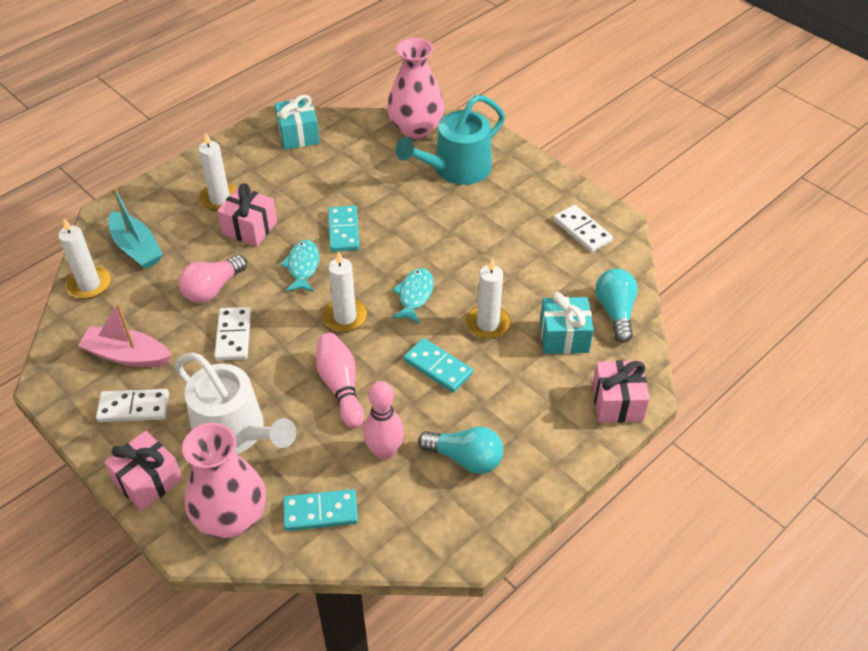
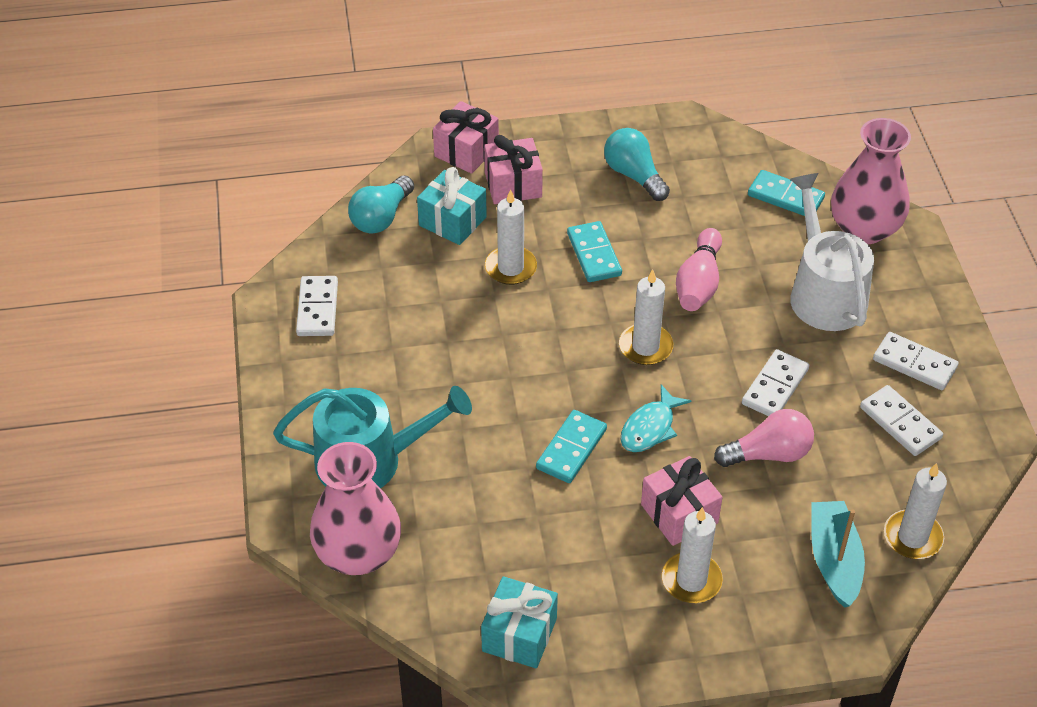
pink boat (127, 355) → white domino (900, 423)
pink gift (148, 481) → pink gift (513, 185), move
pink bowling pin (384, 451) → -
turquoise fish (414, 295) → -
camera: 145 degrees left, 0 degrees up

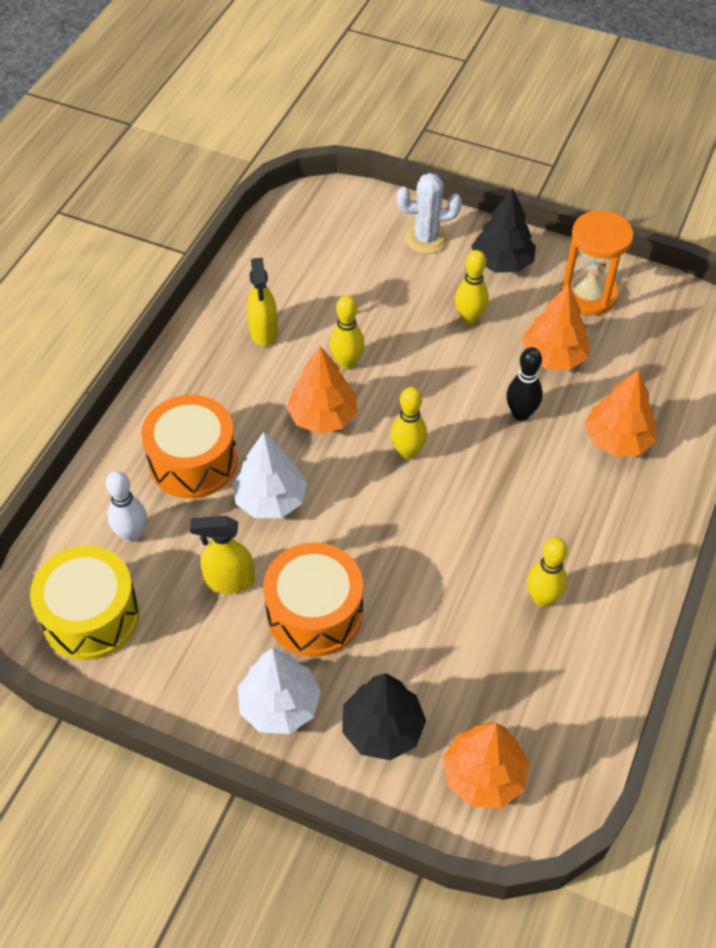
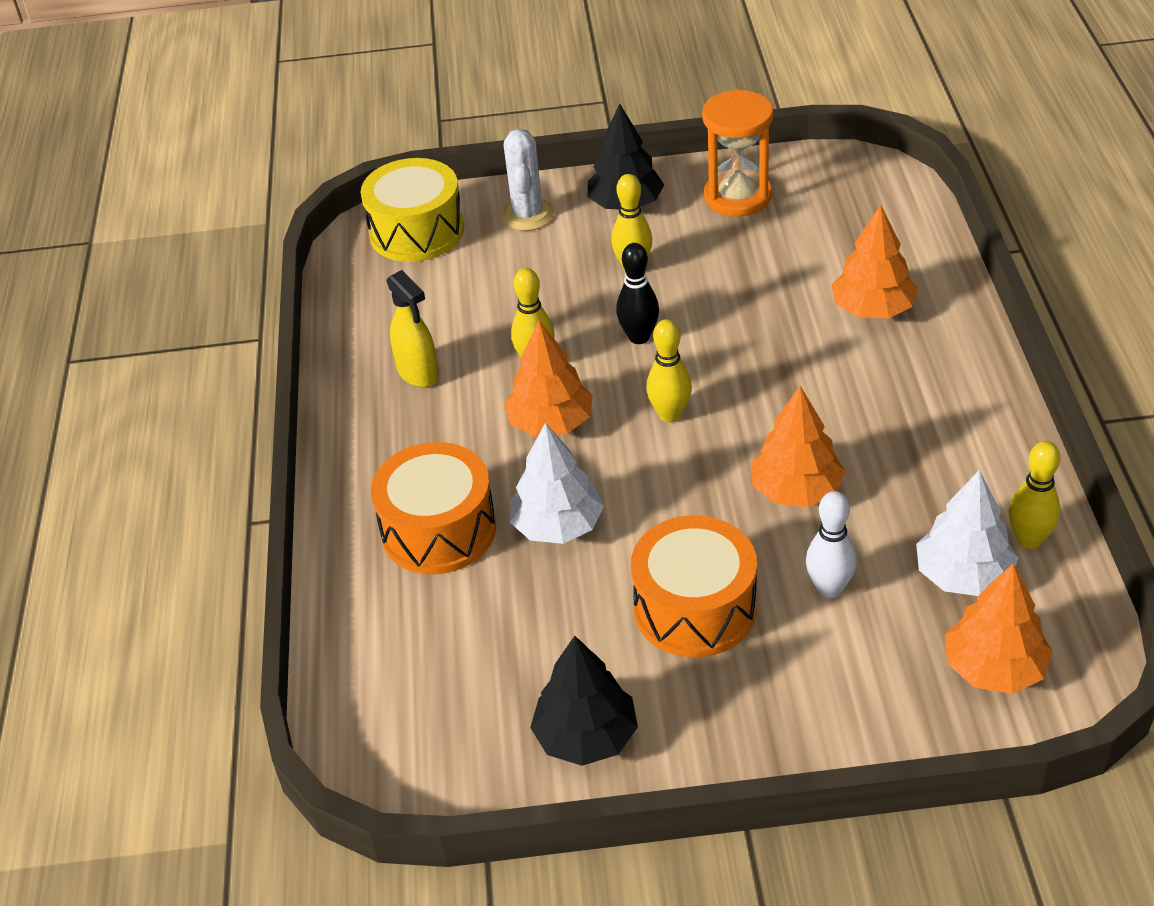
yellow drum (91, 616) → yellow drum (416, 231), move
white bowling pin (132, 534) → white bowling pin (829, 588), move
yellow spray bottle (229, 581) → -
white tree (279, 705) → white tree (963, 575), move
black tree (383, 729) → black tree (586, 737), move
white cactus (426, 239) → white cactus (527, 215), 60 degrees counterclockwise
black bowling pin (521, 414) → black bowling pin (639, 337), move
orange tree (553, 356) → orange tree (796, 490), move
yellow bowling pin (542, 598) → yellow bowling pin (1029, 540), move
camera: 25 degrees left, 10 degrees down

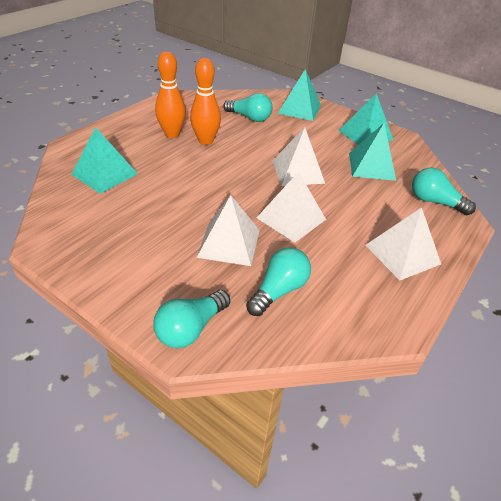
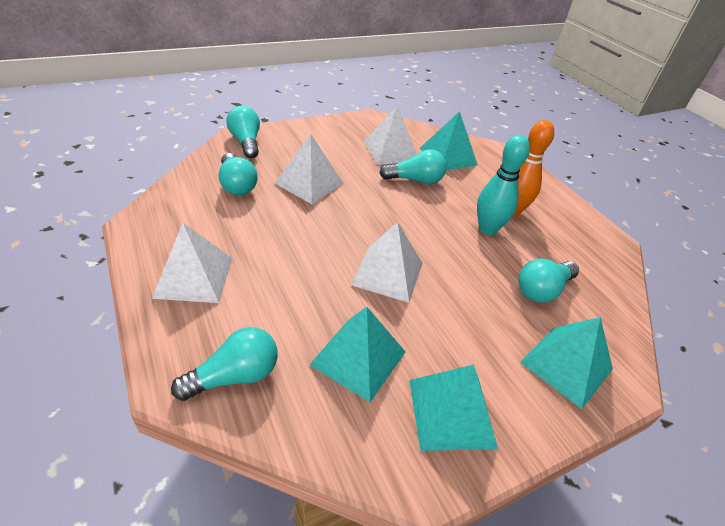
orange bowling pin (205, 141) → turquoise bowling pin (487, 229)
white pyramid (291, 218) → white pyramid (390, 151), move
- → turquoise light bulb (415, 180)
camera: 115 degrees right, 0 degrees up

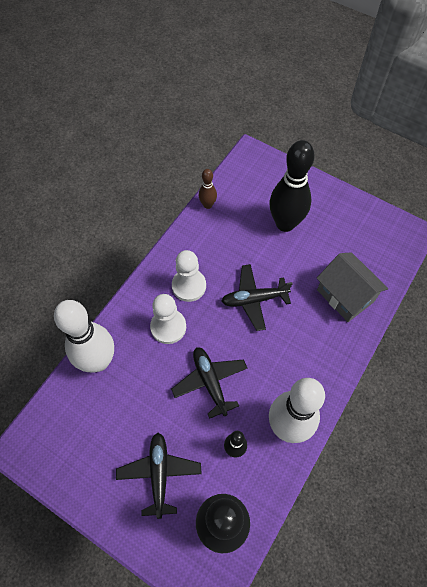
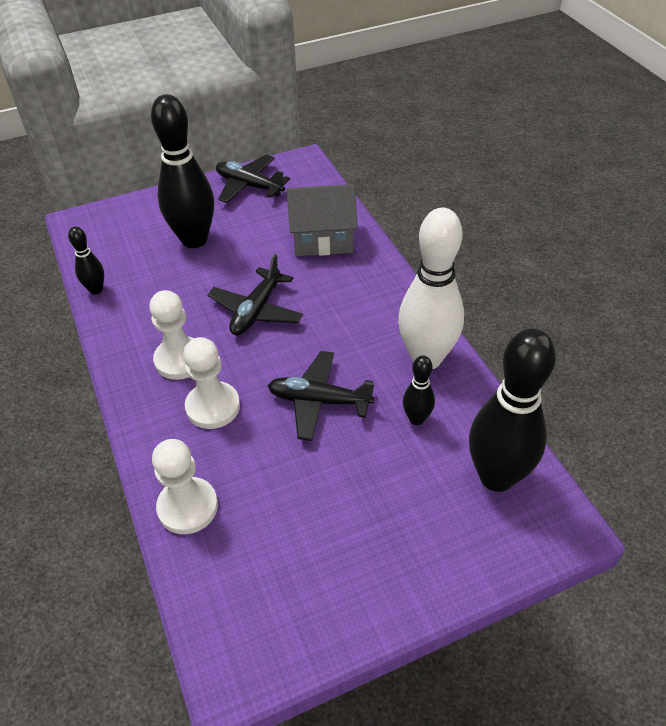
white bowling pin (98, 361) → white pawn (188, 507)
black plane (159, 474) → black plane (249, 186), move
brown bowling pin (207, 205) → black bowling pin (96, 290)
camera: 55 degrees left, 15 degrees down

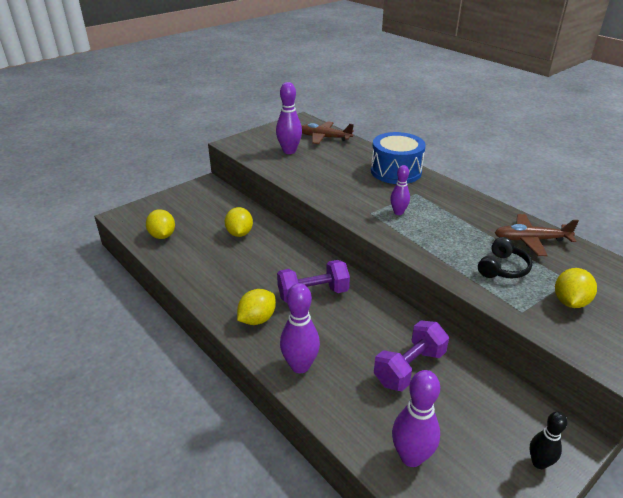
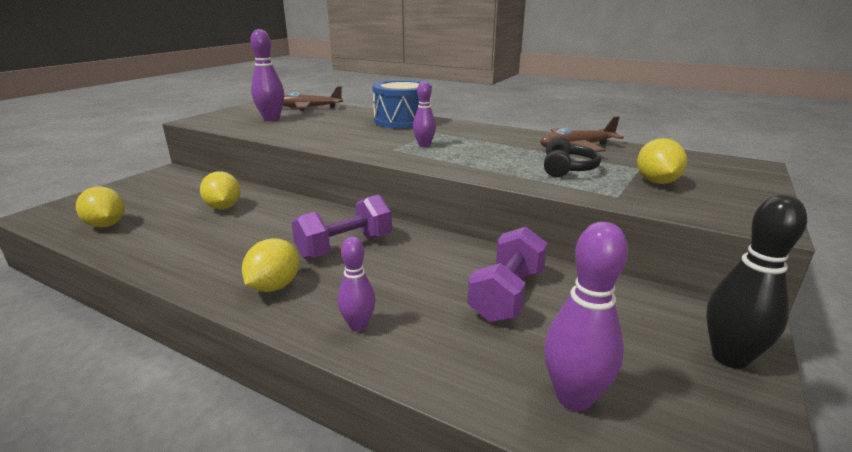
purple bowling pin (300, 366) → purple bowling pin (358, 325), x0.62
black bowling pin (539, 463) → black bowling pin (729, 357), x1.61
camera: 20 degrees left, 10 degrees down

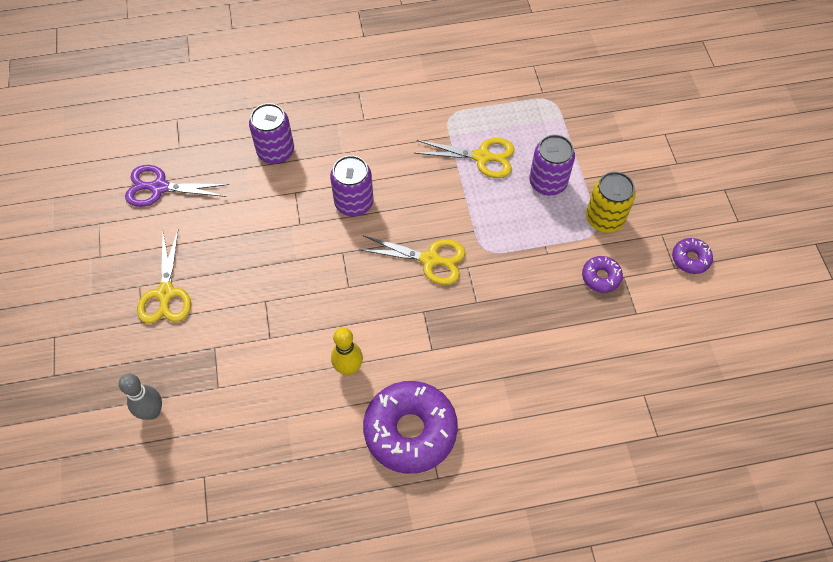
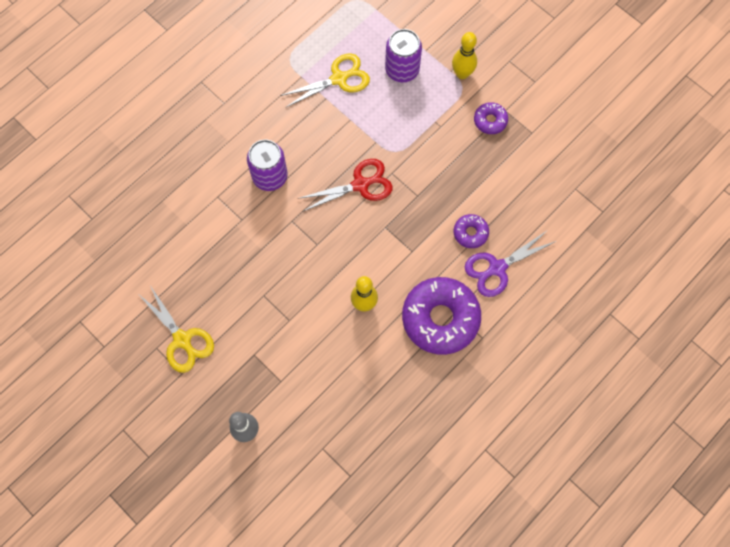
purple scissors (159, 187) → purple scissors (497, 268), move
purple can (276, 152) → -
yellow scissors (430, 259) → red scissors (360, 185)
yellow can (604, 219) → yellow bowling pin (462, 74)
purple donut (690, 259) → purple donut (470, 233), move
camera: 35 degrees left, 10 degrees up

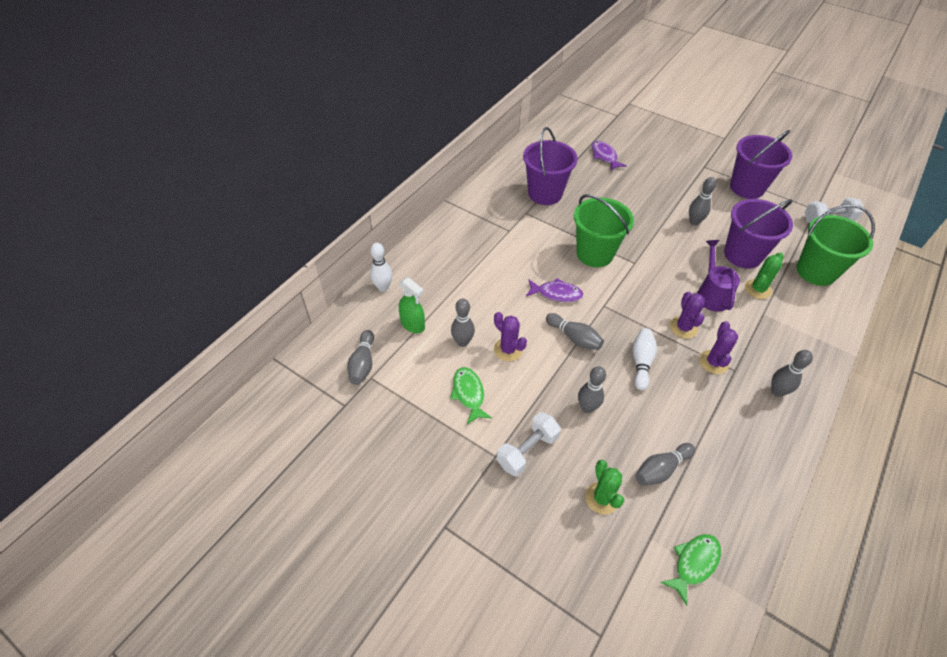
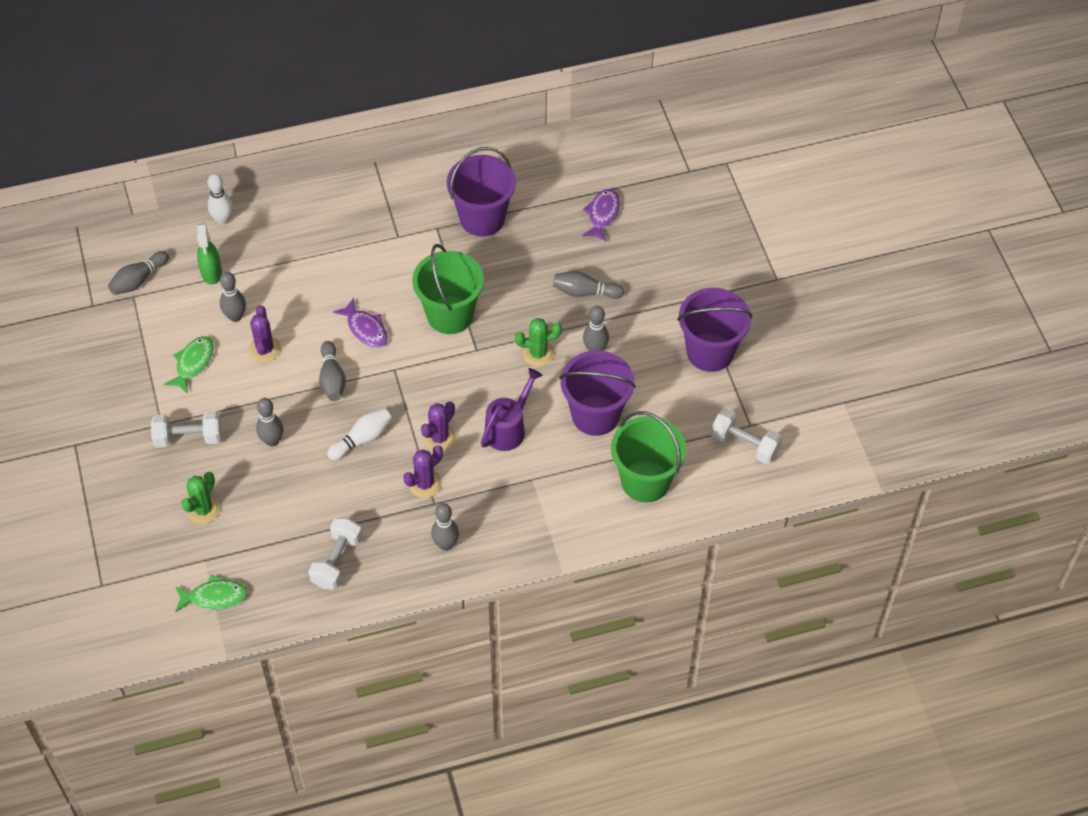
grey bowling pin (661, 469) → grey bowling pin (585, 292), move
green cactus (758, 289) → green cactus (538, 353), move
- → white dumbbell (337, 561)
camera: 40 degrees right, 5 degrees up

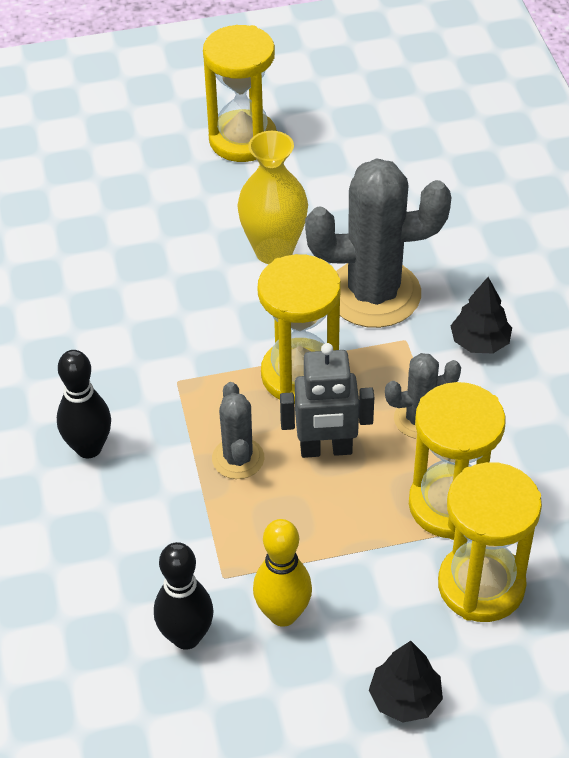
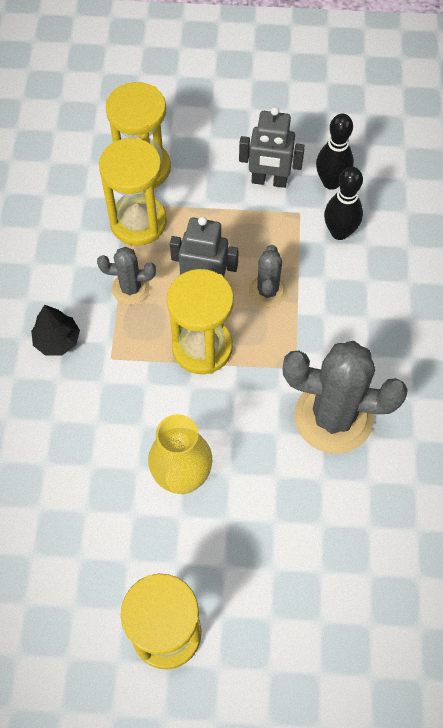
black bowling pin (89, 448) → black bowling pin (339, 232), move
yellow bowling pin (283, 614) → grey robot (269, 181)
grey cactus (374, 294) → grey cactus (333, 417), move
black tree (405, 698) → -
camera: 165 degrees left, 15 degrees up

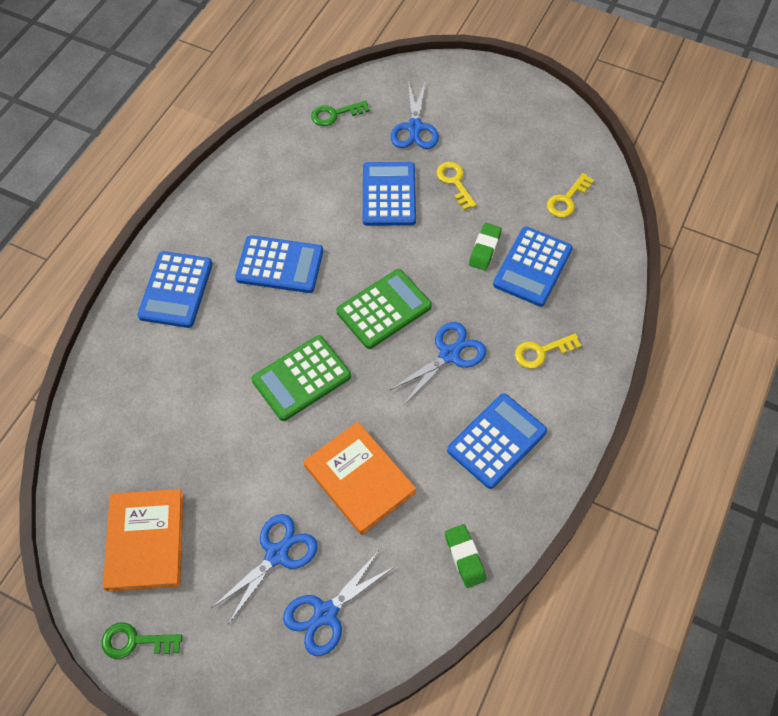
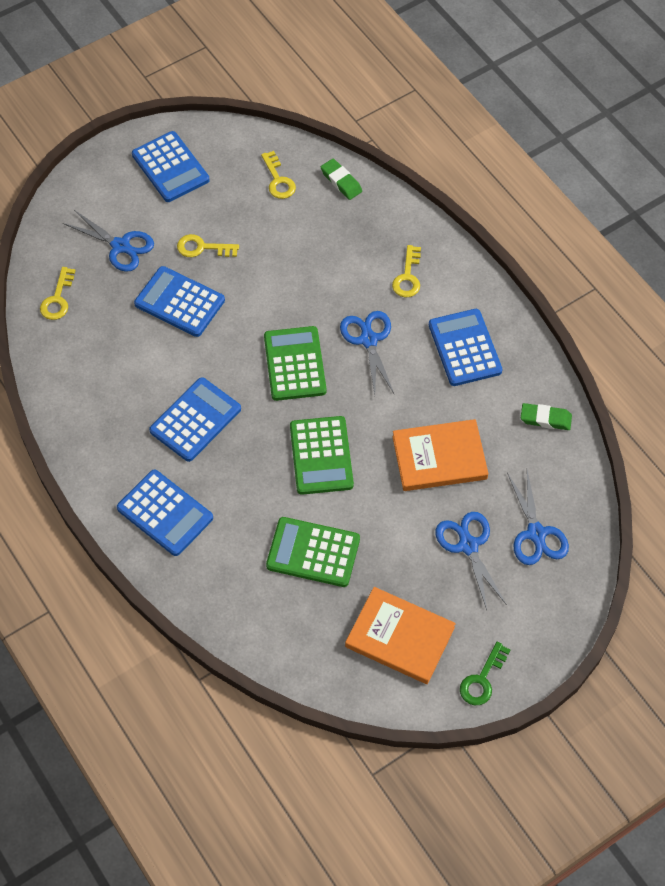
green key (335, 114) → yellow key (58, 299)
green eraser (485, 249) → green eraser (341, 181), move
blue calculator (532, 267) → blue calculator (170, 167), move
- → green calculator (313, 552)
camera: 60 degrees left, 0 degrees up

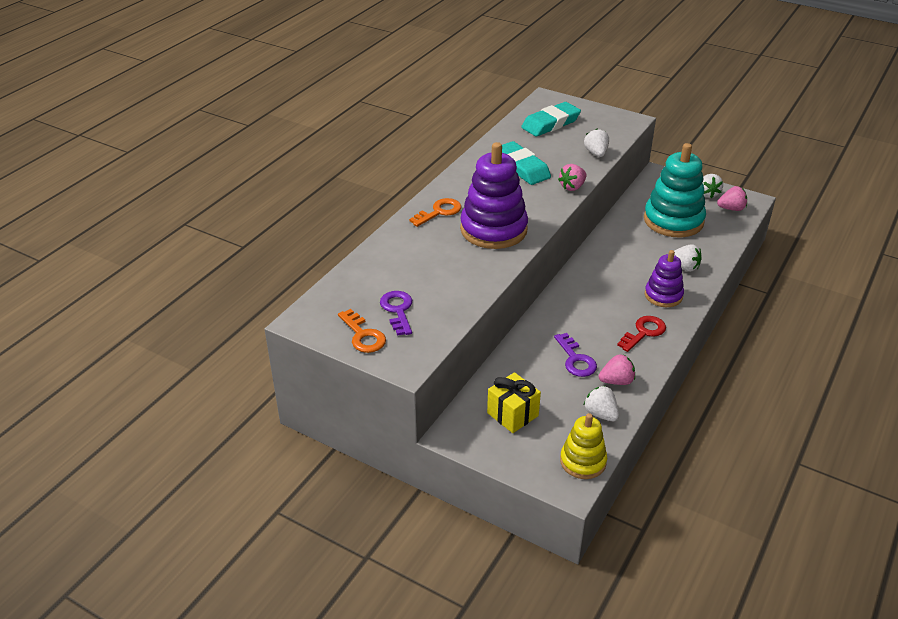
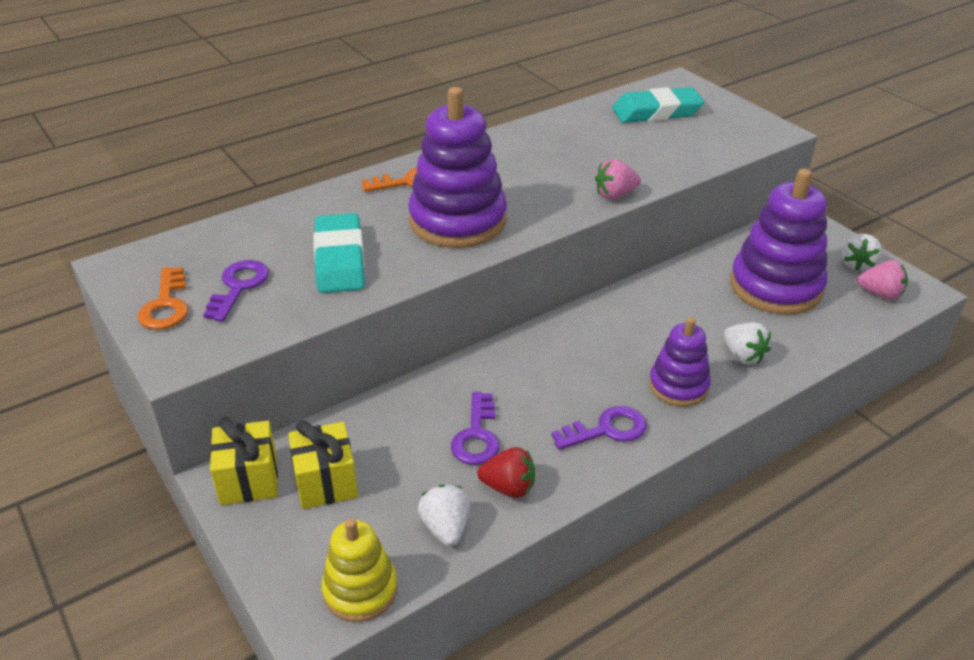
turquoise eraser (521, 167) → turquoise eraser (339, 260), move
white strawberry (596, 153) → -
pink strawberry (616, 381) → red strawberry (508, 487)
red key (644, 332) → purple key (607, 430)
turquoise stacking toy (673, 220) → purple stacking toy (775, 287)
- → yellow gift (249, 480)
camera: 25 degrees right, 0 degrees up

